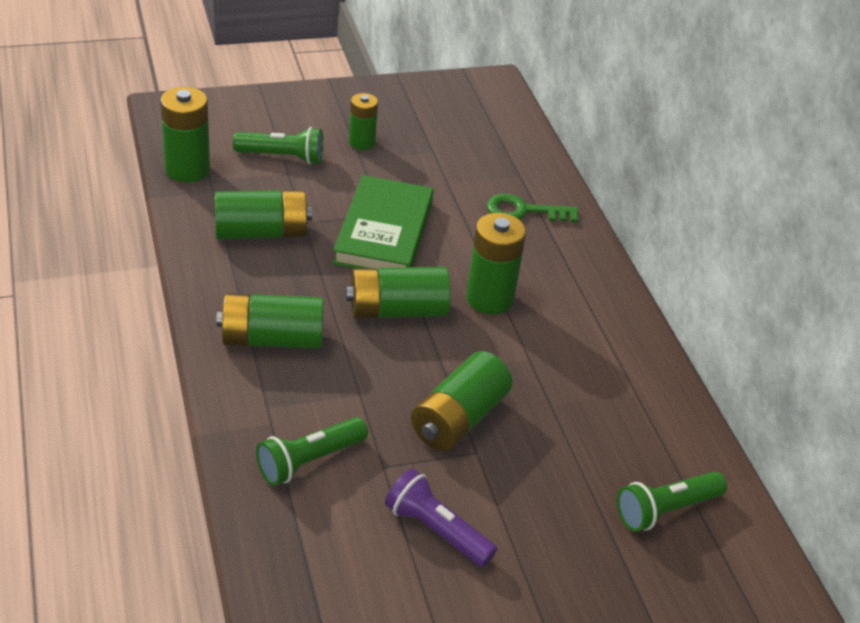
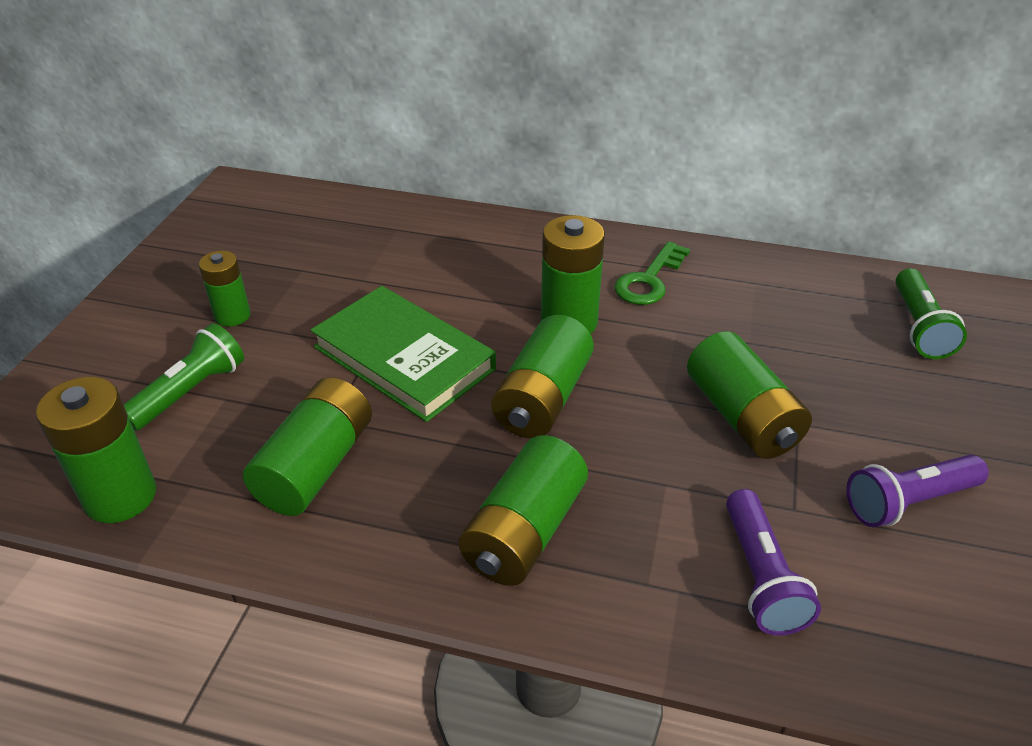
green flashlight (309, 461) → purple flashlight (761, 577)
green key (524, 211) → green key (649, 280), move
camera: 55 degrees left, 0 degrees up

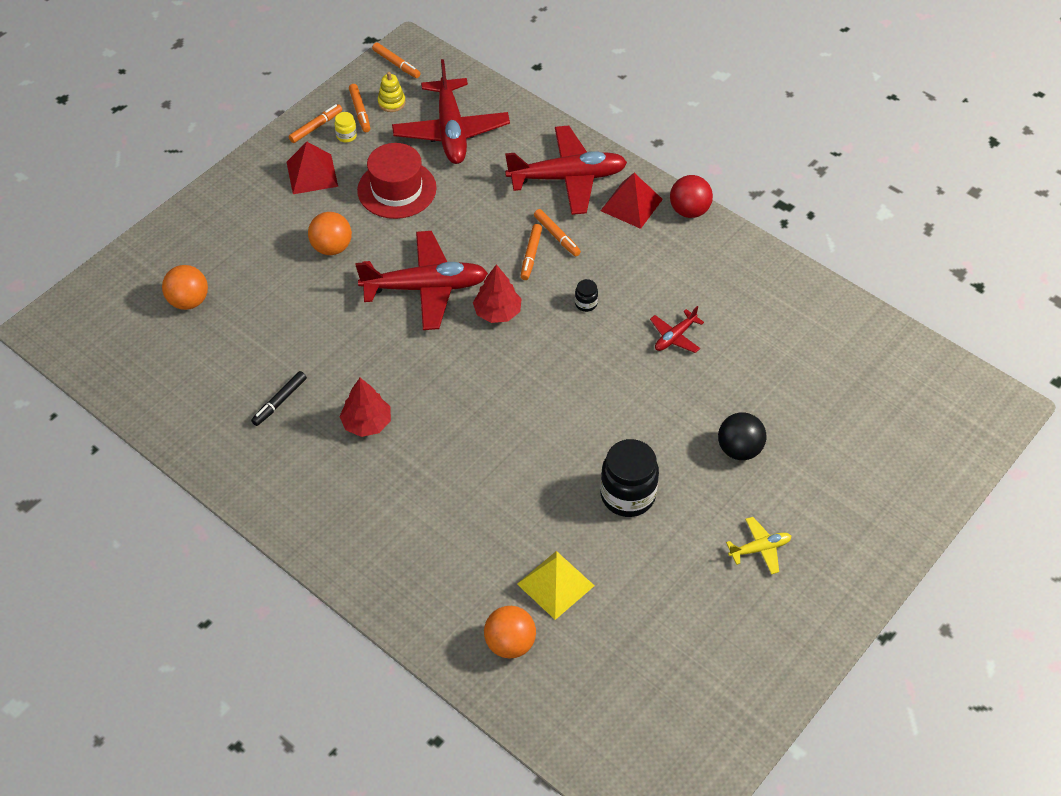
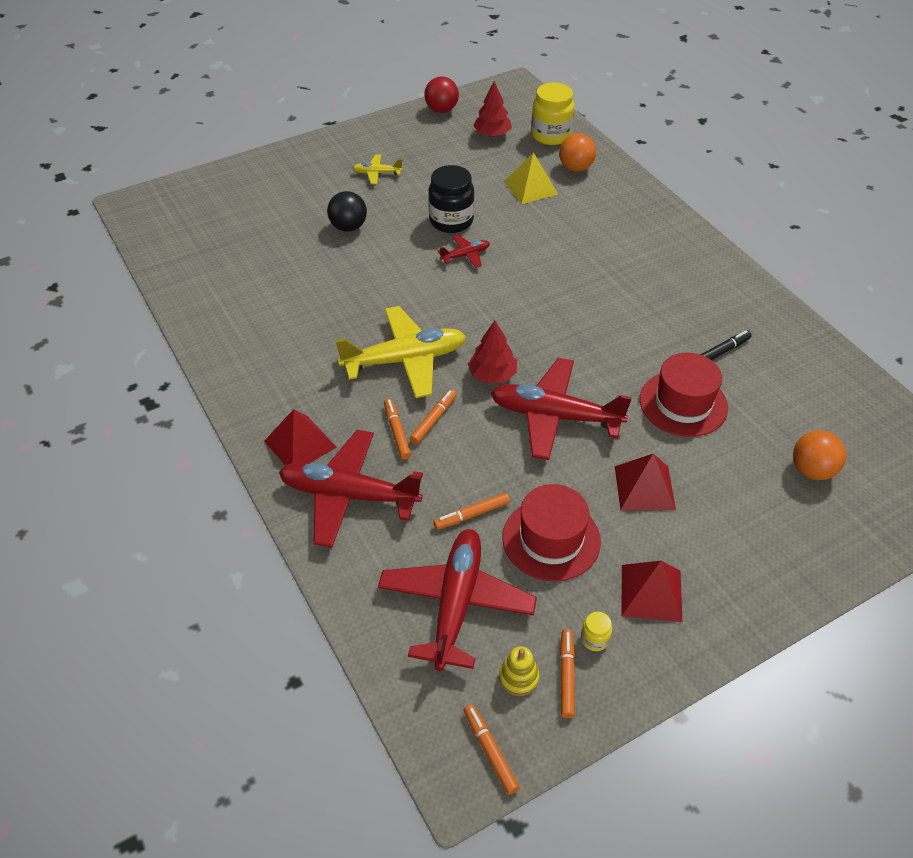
orange marker (316, 127) → orange marker (472, 515), move
orange ball (332, 247) → red pyramid (644, 487)
red tree (367, 423) → red tree (492, 134), move
black jar (586, 304) → yellow plane (405, 360)
red plane (675, 337) → red plane (465, 255), move
red ball (689, 211) → red ball (441, 110), move
- → yellow jar (551, 135)
- → red hat (683, 403)
camera: 160 degrees left, 5 degrees down

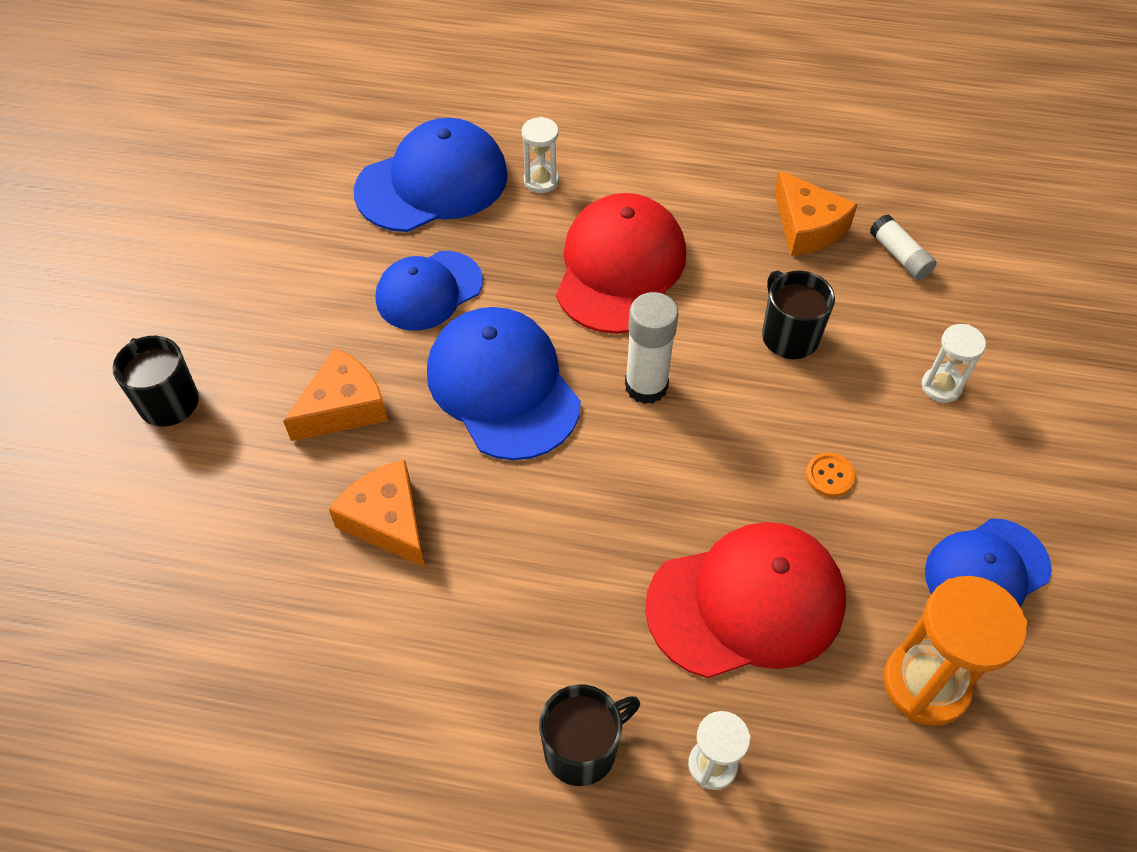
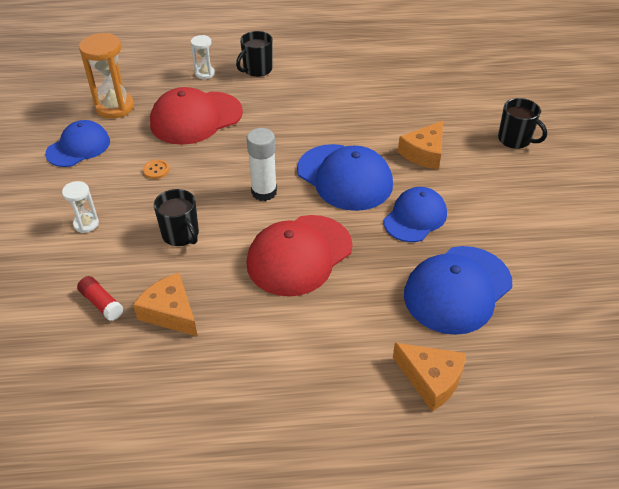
orange cheese (387, 521) → orange cheese (431, 379), move
white hourglass (541, 181) → -
red cap (620, 268) → red cap (299, 255), 45 degrees clockwise
white glue stick (899, 256) → red glue stick (102, 303)
camera: 165 degrees right, 10 degrees down

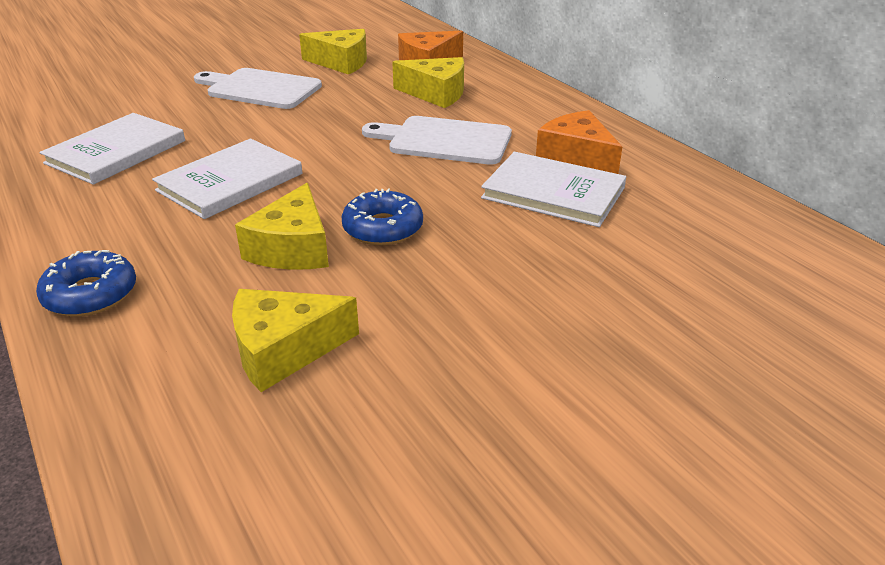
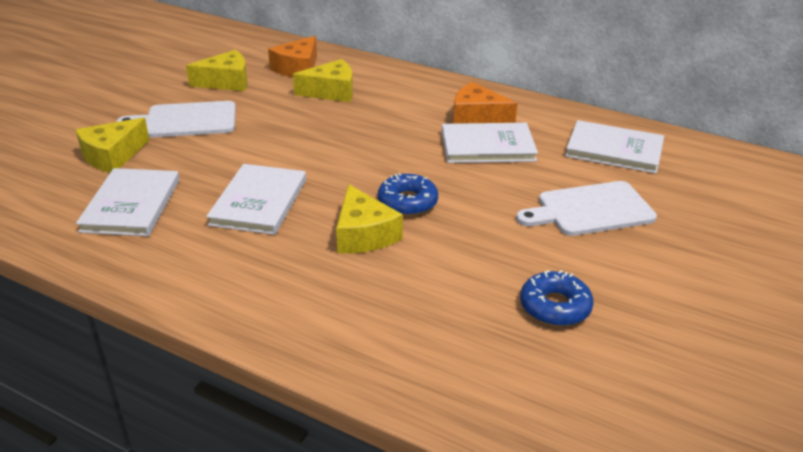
blue donut (91, 294) → blue donut (555, 307), move
yellow cheese (283, 350) → yellow cheese (112, 156), move
white cutting board (444, 140) → white cutting board (590, 210), move
- → white book (614, 150)
camera: 30 degrees left, 0 degrees up

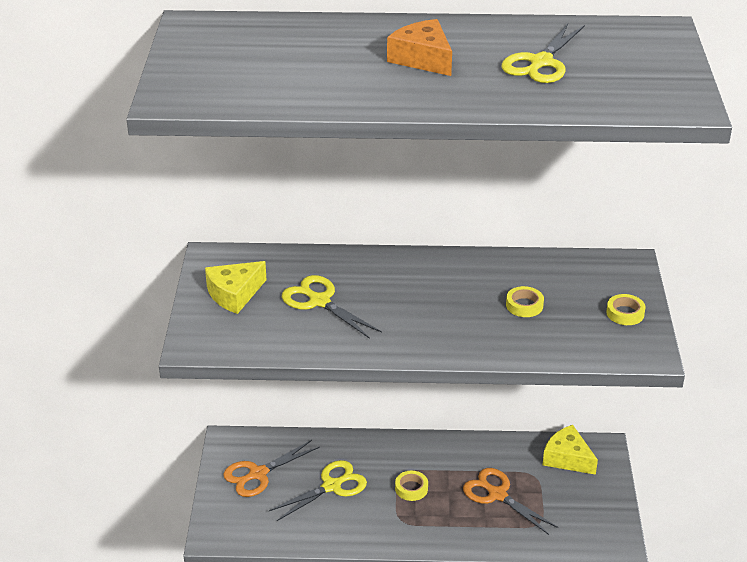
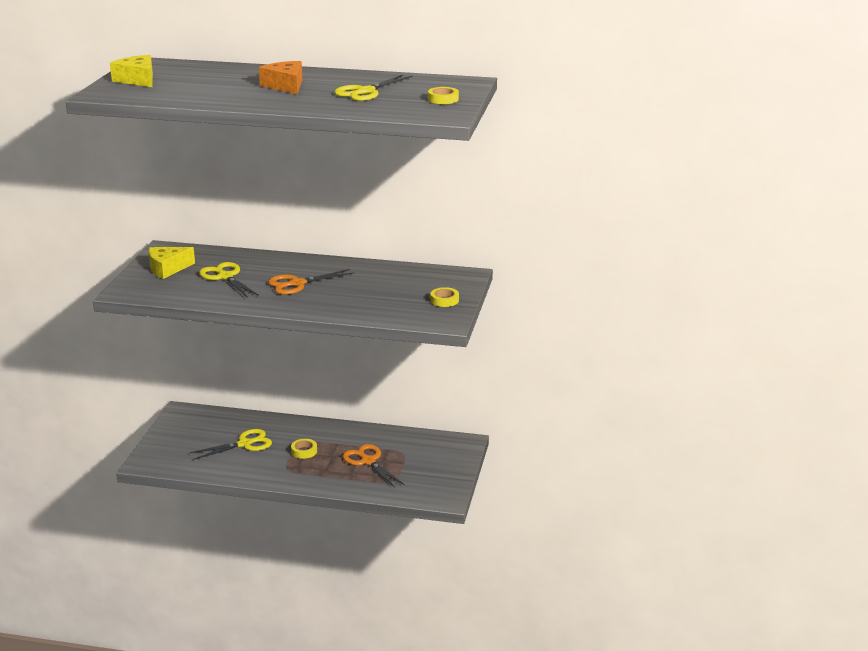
orange scissors (258, 474) → orange scissors (297, 284), move
yellow tape (524, 305) → yellow tape (443, 99), move
yellow cheese (567, 458) → yellow cheese (138, 80), move
camera: 10 degrees right, 10 degrees down

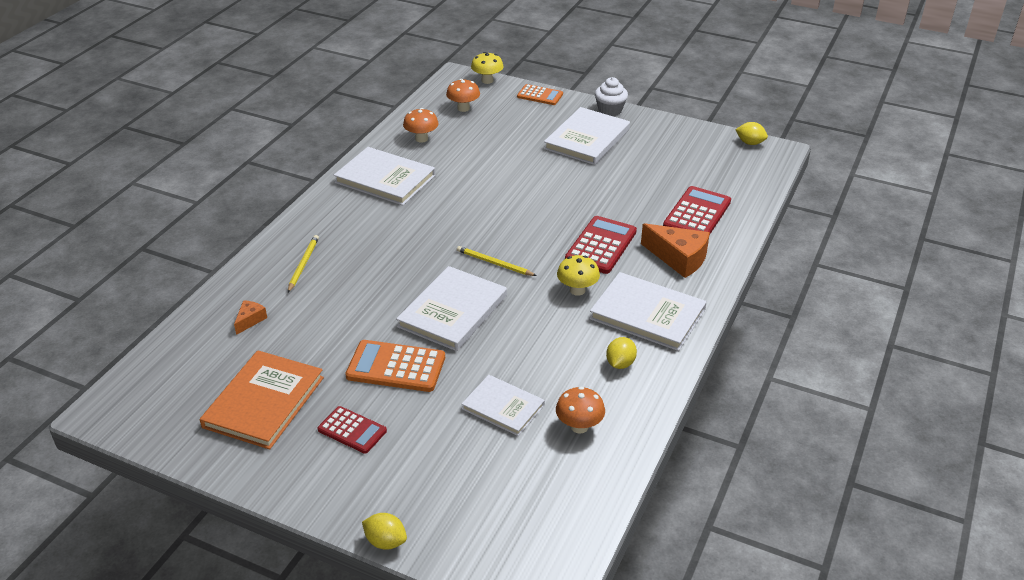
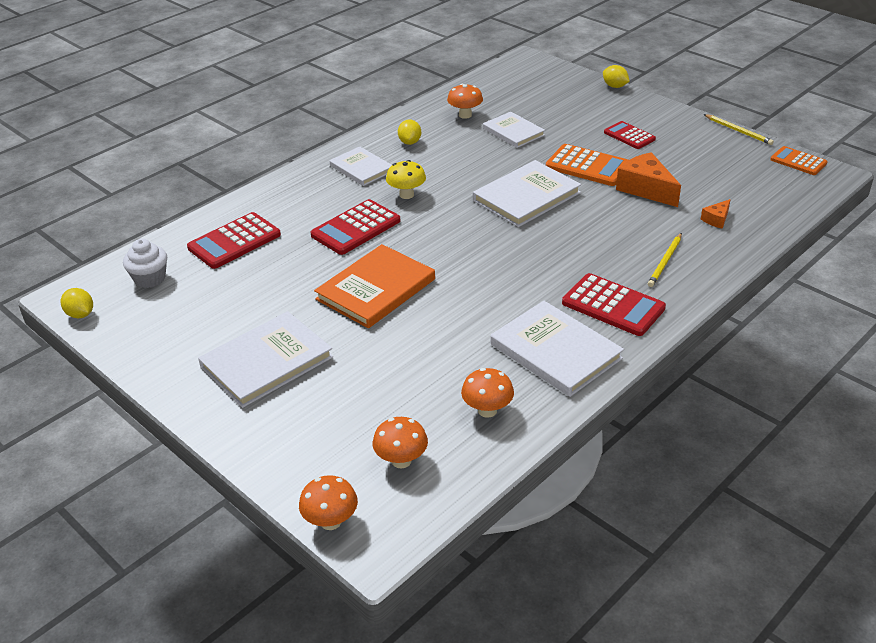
orange book (264, 402) → orange book (376, 289), move
yellow pencil (494, 263) → yellow pencil (738, 131), move
yellow mushroom (487, 80) → orange mushroom (331, 521)
orange calculator (540, 95) → orange calculator (798, 161), move
white book (647, 314) → white book (361, 168), x0.64
white cupcake (610, 110) → white cupcake (150, 278), move
yellow lemon (620, 363) → yellow lemon (410, 142), 45 degrees counterclockwise
orange cheese (678, 258) → orange cheese (646, 189), move
- → red calculator (613, 305)
camera: 160 degrees left, 0 degrees up

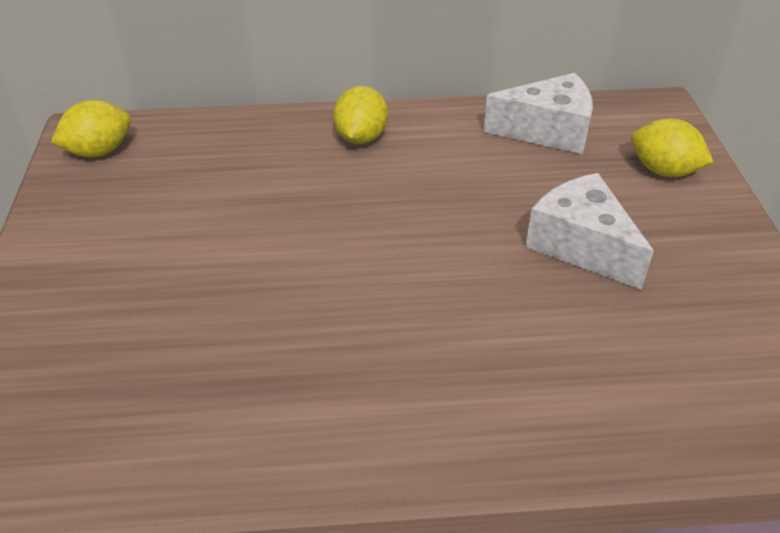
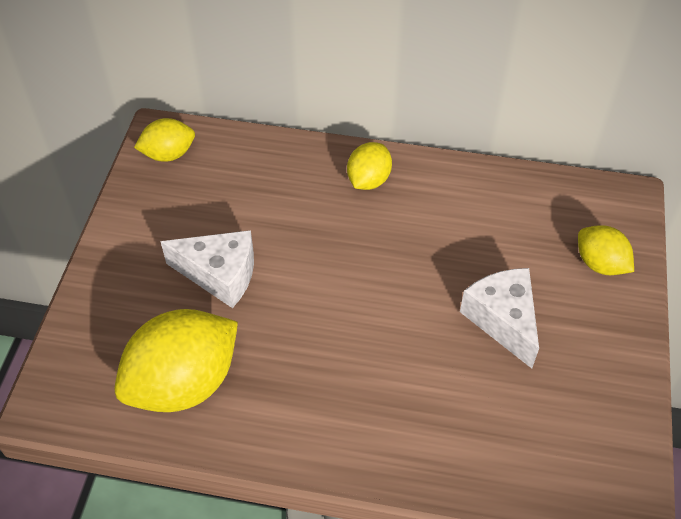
white cheese (548, 131) → white cheese (220, 275), move
- → yellow lemon (184, 383)
camera: 15 degrees right, 10 degrees up

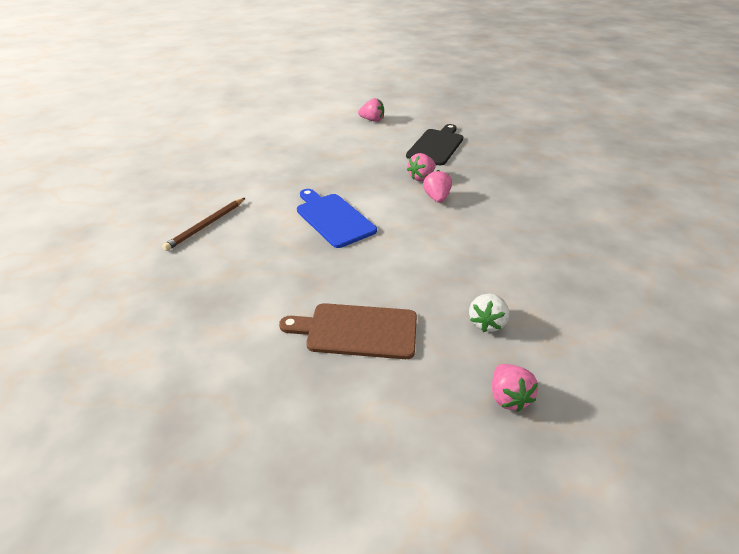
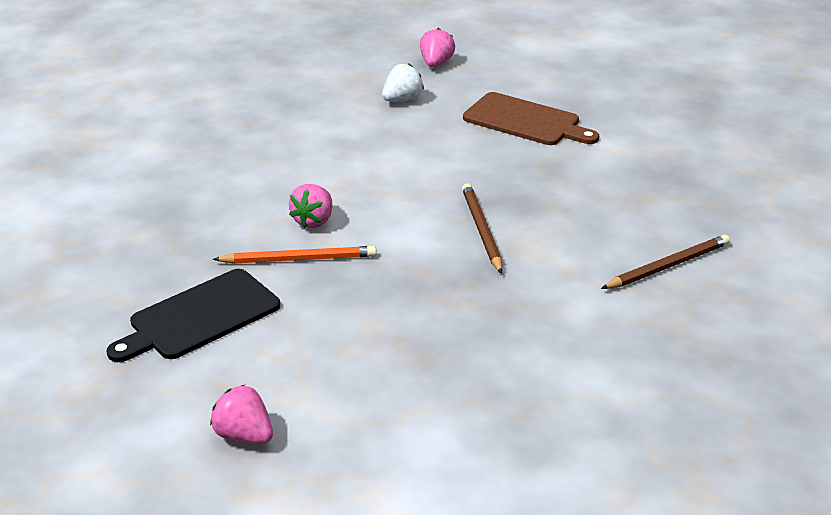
blue cutting board (333, 218) → brown pencil (481, 230)
pink strawberry (421, 177) → orange pencil (299, 259)
camera: 155 degrees left, 5 degrees down

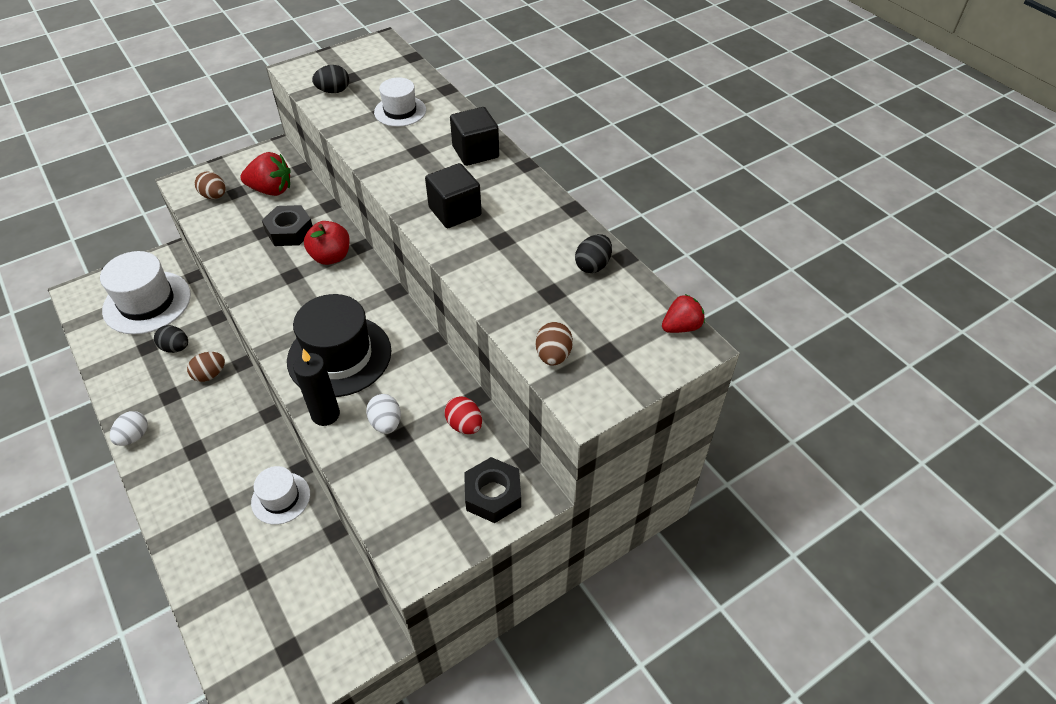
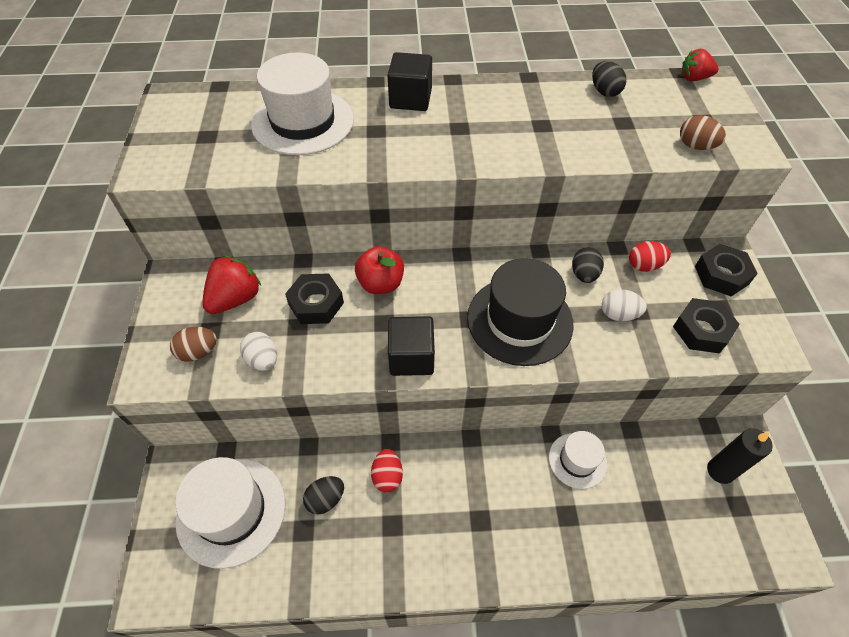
white egg (134, 436) → white egg (263, 360), move
brown egg (210, 374) → red egg (387, 476)
black candle (325, 414) → black candle (720, 471), move
black egg (333, 91) → black egg (584, 274), move
white hat (400, 111) → white hat (303, 122), x1.76
black cube (455, 211) → black cube (411, 357), move
red strawberry (681, 327) → red strawberry (694, 78), 90 degrees counterclockwise
- → black nut (701, 330)
camera: 60 degrees left, 5 degrees up

